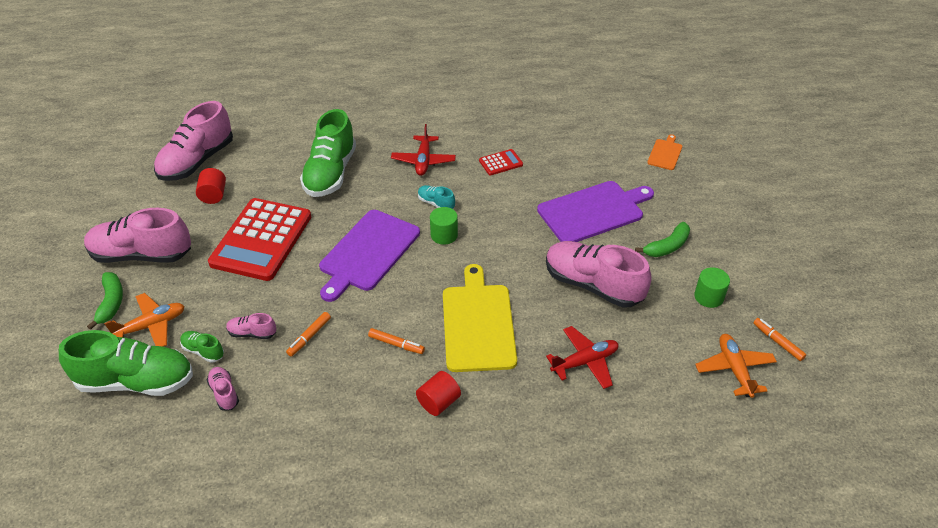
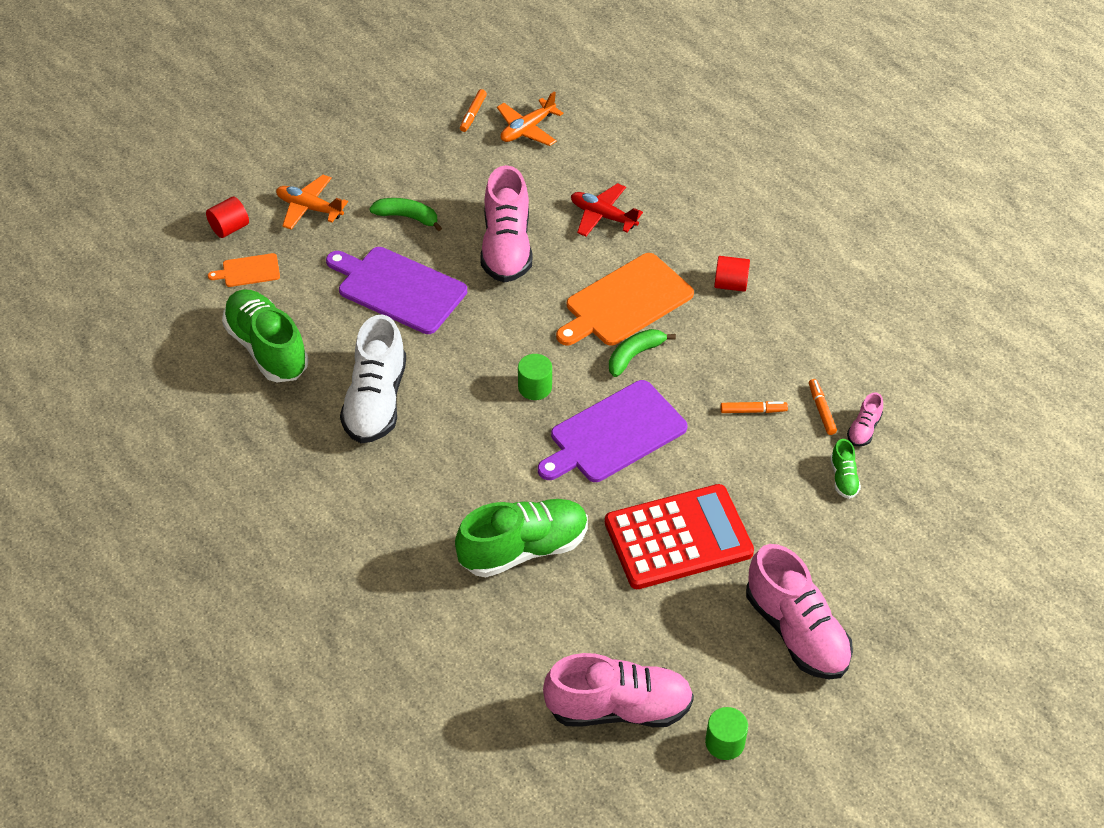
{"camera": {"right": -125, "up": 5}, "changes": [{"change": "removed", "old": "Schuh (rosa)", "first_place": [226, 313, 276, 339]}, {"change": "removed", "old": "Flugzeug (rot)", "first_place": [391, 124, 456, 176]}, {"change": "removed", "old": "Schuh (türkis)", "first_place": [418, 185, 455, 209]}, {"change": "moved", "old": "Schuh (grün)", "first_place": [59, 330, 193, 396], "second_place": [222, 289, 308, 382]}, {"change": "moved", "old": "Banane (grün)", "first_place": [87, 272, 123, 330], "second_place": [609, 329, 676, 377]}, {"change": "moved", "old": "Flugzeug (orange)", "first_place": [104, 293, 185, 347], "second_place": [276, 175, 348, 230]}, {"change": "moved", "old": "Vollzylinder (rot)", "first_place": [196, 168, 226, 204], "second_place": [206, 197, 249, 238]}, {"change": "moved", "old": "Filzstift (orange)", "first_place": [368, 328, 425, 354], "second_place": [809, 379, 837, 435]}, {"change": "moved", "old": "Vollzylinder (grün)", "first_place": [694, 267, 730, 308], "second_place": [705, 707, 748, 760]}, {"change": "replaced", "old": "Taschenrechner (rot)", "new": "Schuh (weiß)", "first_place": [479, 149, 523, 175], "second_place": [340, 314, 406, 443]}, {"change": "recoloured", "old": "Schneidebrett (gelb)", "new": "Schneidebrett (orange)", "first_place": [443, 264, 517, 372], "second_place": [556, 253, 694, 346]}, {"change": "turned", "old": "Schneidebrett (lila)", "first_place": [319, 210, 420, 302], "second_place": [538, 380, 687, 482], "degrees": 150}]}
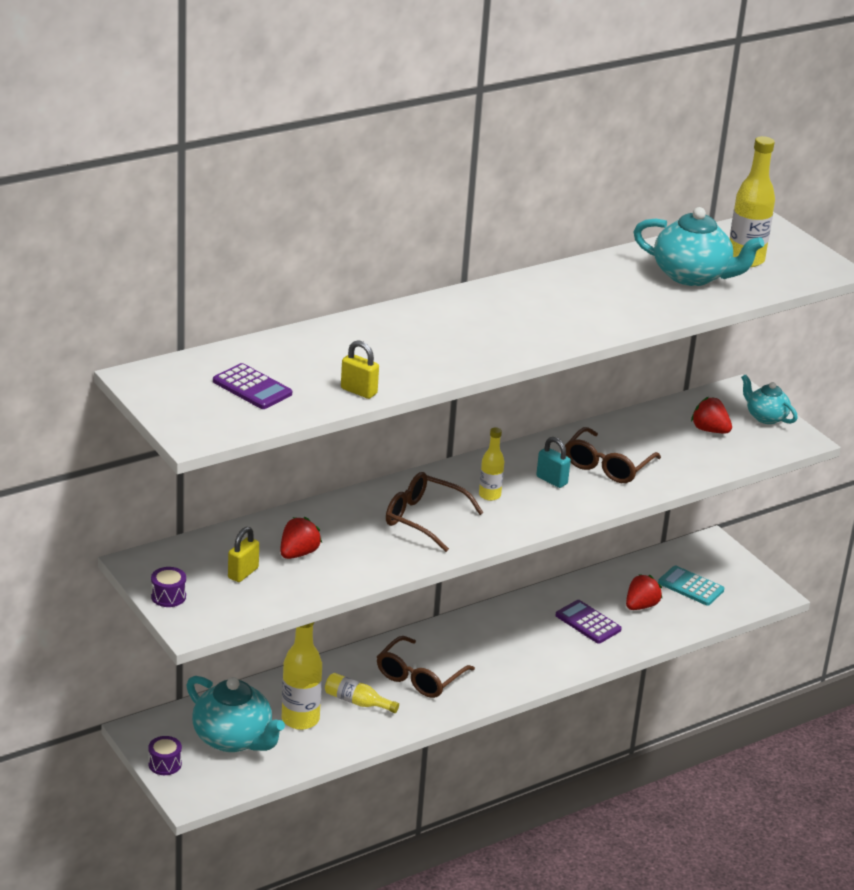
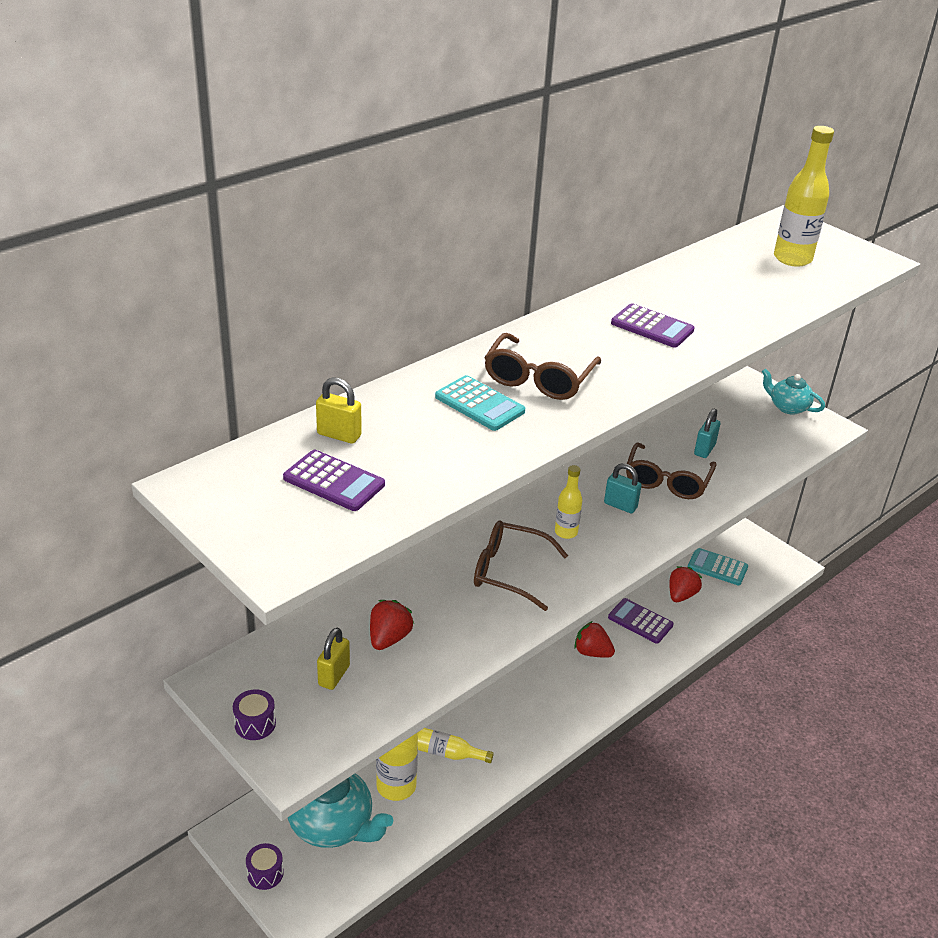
{"camera": {"right": -10, "up": 5}, "changes": [{"change": "removed", "old": "Teekanne (türkis)", "first_place": [633, 207, 764, 286]}, {"change": "added", "new": "Taschenrechner (türkis)", "second_place": [435, 375, 525, 431]}, {"change": "added", "new": "Taschenrechner (lila)", "second_place": [611, 303, 695, 348]}, {"change": "added", "new": "Vorhängeschloss (türkis)", "second_place": [694, 409, 720, 458]}, {"change": "moved", "old": "Vorhängeschloss (gelb)", "first_place": [341, 340, 379, 399], "second_place": [316, 377, 362, 444]}, {"change": "moved", "old": "Brille (braun)", "first_place": [377, 636, 475, 698], "second_place": [484, 333, 601, 400]}, {"change": "moved", "old": "Erdbeere (rot)", "first_place": [691, 397, 732, 433], "second_place": [574, 621, 615, 658]}]}
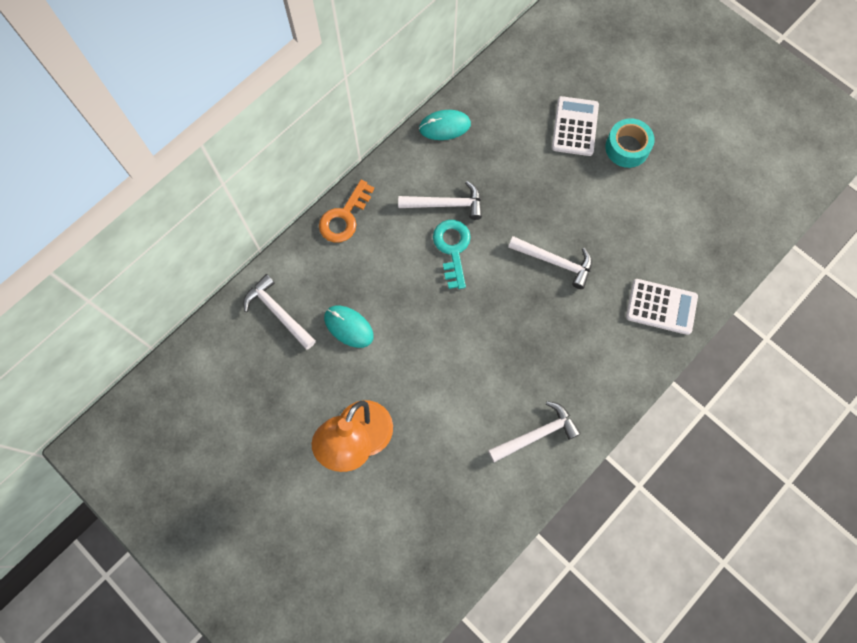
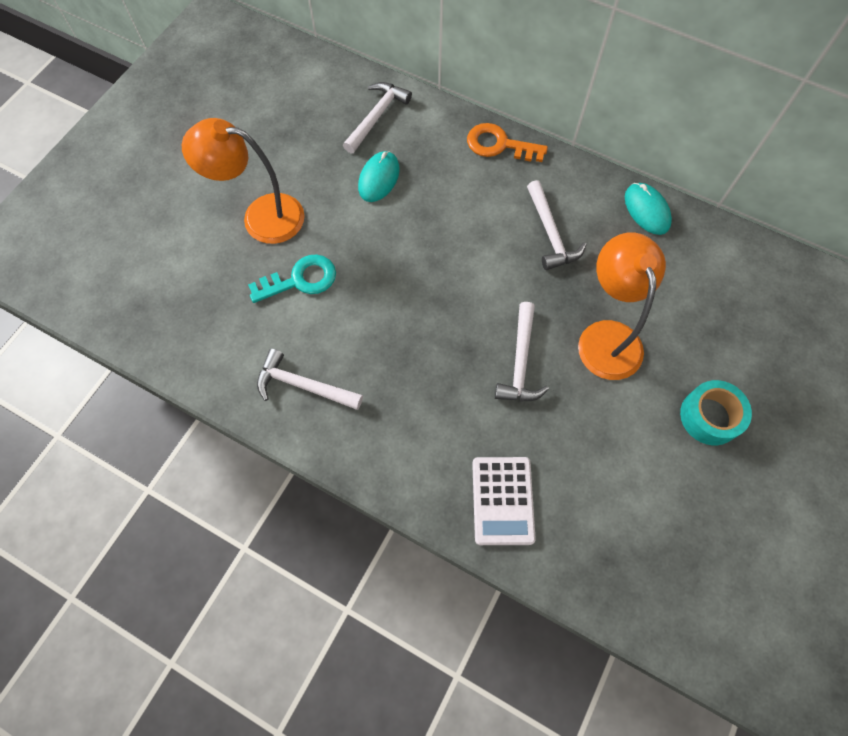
{"camera": {"right": 75, "up": -5}, "changes": [{"change": "removed", "old": "Taschenrechner (weiß)", "first_place": [552, 96, 599, 156]}, {"change": "added", "new": "Lampe (orange)", "second_place": [578, 233, 666, 380]}, {"change": "moved", "old": "Schlüssel (türkis)", "first_place": [433, 220, 471, 289], "second_place": [248, 254, 336, 303]}, {"change": "turned", "old": "Hammer (weiß)", "first_place": [488, 401, 581, 462], "second_place": [257, 348, 363, 410], "degrees": 150}]}
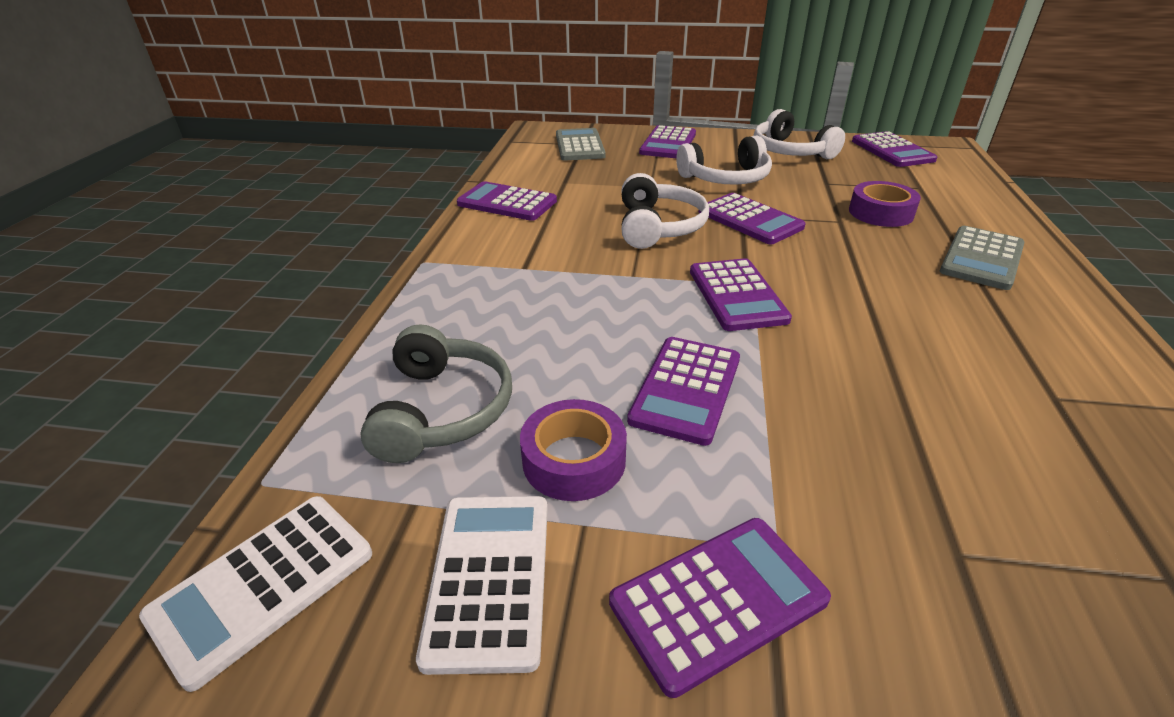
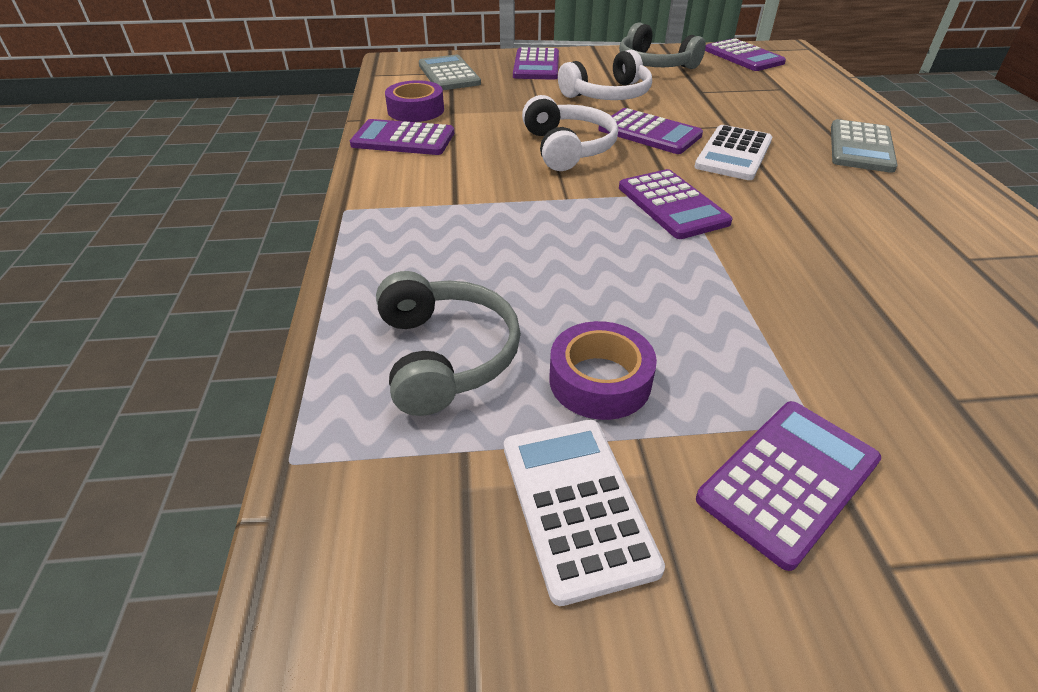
{"camera": {"right": -15, "up": 5}, "changes": [{"change": "removed", "old": "Taschenrechner (lila)", "first_place": [627, 337, 740, 446]}, {"change": "moved", "old": "Taschenrechner (weiß)", "first_place": [139, 496, 372, 692], "second_place": [694, 125, 772, 180]}, {"change": "moved", "old": "Klebeband (lila)", "first_place": [849, 181, 921, 227], "second_place": [385, 80, 444, 122]}, {"change": "recoloured", "old": "Kopfhörer (weiß)", "new": "Kopfhörer (grau)", "first_place": [754, 109, 845, 159], "second_place": [619, 22, 706, 69]}]}
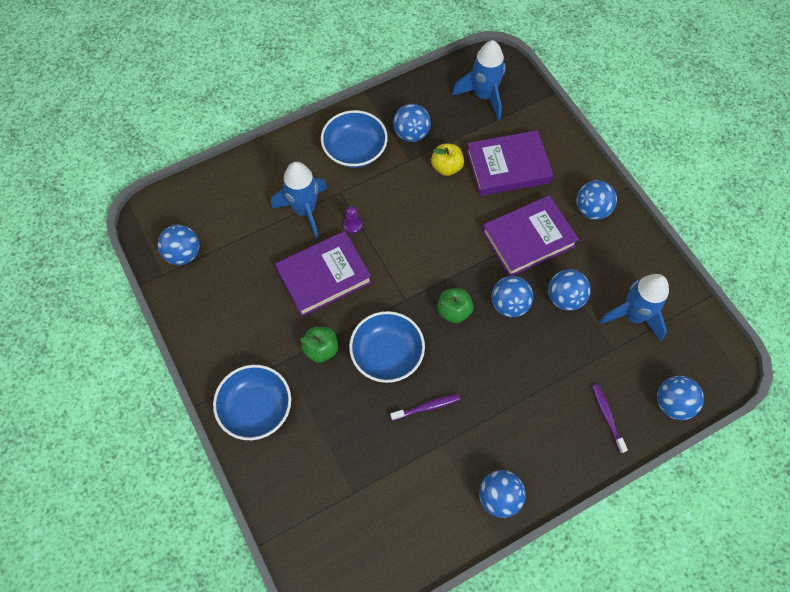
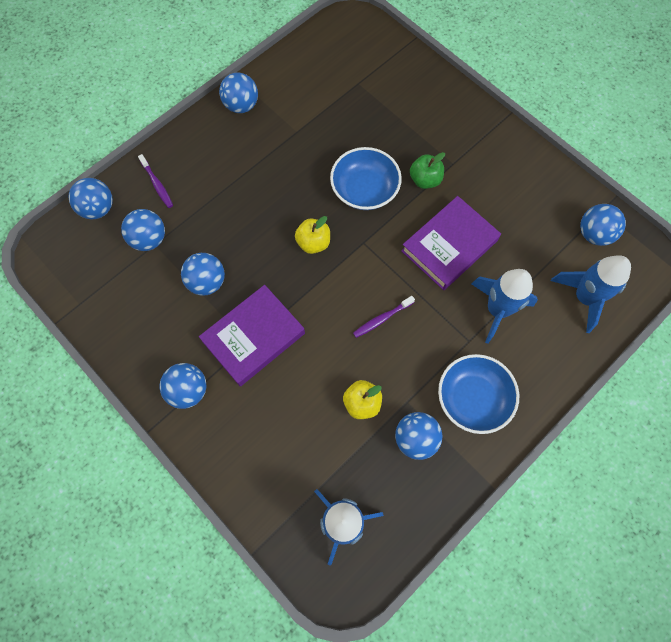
{"camera": {"right": 165, "up": 5}, "changes": [{"change": "removed", "old": "Schüssel (blau)", "first_place": [213, 365, 291, 440]}, {"change": "removed", "old": "Bauer (lila)", "first_place": [343, 206, 362, 234]}, {"change": "removed", "old": "Buch (lila)", "first_place": [466, 130, 553, 196]}, {"change": "moved", "old": "Zahnbürste (lila)", "first_place": [390, 394, 460, 421], "second_place": [353, 296, 415, 338]}, {"change": "moved", "old": "Ball (blau)", "first_place": [491, 276, 534, 318], "second_place": [121, 209, 165, 251]}, {"change": "moved", "old": "Rakete (blau)", "first_place": [599, 274, 669, 342], "second_place": [551, 255, 631, 333]}, {"change": "recoloured", "old": "Apfel (grün)", "new": "Apfel (gelb)", "first_place": [437, 288, 474, 323], "second_place": [295, 216, 330, 254]}]}
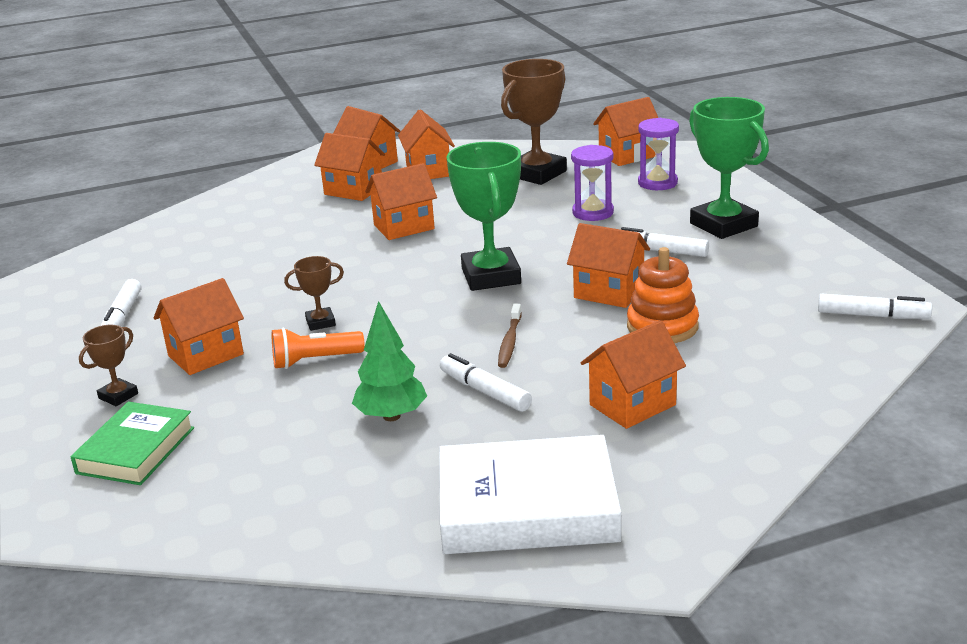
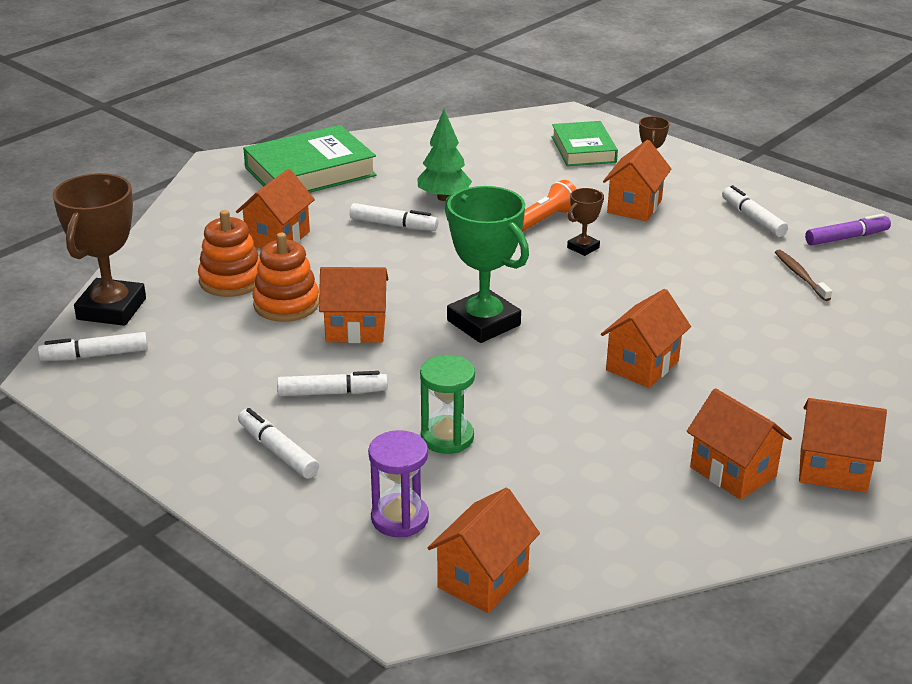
{"camera": {"right": 150, "up": 5}, "changes": [{"change": "removed", "old": "Haus (orange)", "first_place": [314, 133, 385, 201]}, {"change": "added", "new": "Stapelspielzeug (orange)", "second_place": [198, 210, 260, 297]}, {"change": "added", "new": "Filzstift (lila)", "second_place": [805, 214, 891, 245]}, {"change": "moved", "old": "Zahnbürste (braun)", "first_place": [498, 304, 522, 368], "second_place": [775, 250, 832, 301]}, {"change": "moved", "old": "Pokal (braun)", "first_place": [501, 59, 567, 185], "second_place": [52, 173, 146, 326]}, {"change": "replaced", "old": "Pokal (grün)", "new": "Filzstift (weiß)", "first_place": [689, 97, 769, 239], "second_place": [238, 408, 319, 479]}, {"change": "recoloured", "old": "Buch (weiß)", "new": "Buch (grün)", "first_place": [439, 435, 621, 554], "second_place": [243, 125, 377, 193]}, {"change": "recoloured", "old": "Sanduhr (lila)", "new": "Sanduhr (grün)", "first_place": [571, 145, 614, 221], "second_place": [420, 355, 475, 454]}]}
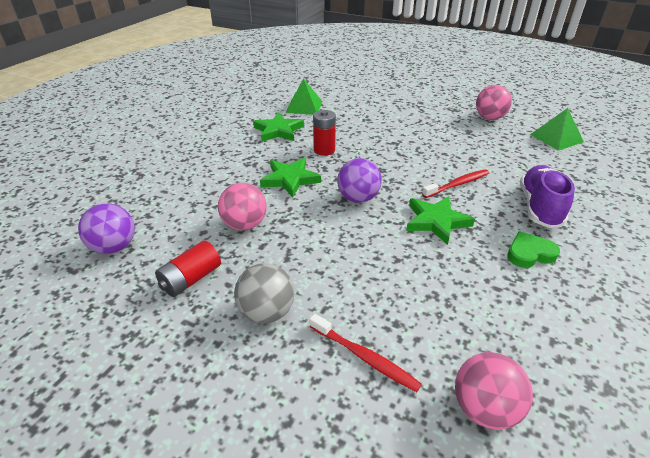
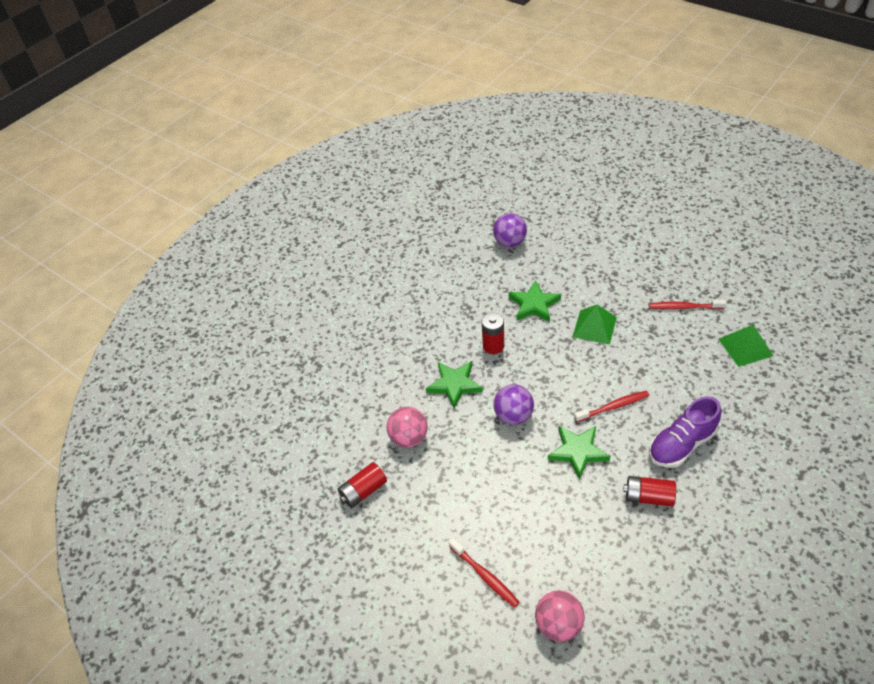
{"camera": {"right": 15, "up": 10}, "changes": [{"change": "removed", "old": "Ball (grau)", "first_place": [234, 263, 294, 324]}, {"change": "moved", "old": "Ball (lila)", "first_place": [78, 203, 135, 254], "second_place": [493, 213, 527, 247]}, {"change": "moved", "old": "Stern (grün)", "first_place": [253, 113, 304, 142], "second_place": [509, 280, 561, 322]}, {"change": "moved", "old": "Pyramide (grün)", "first_place": [285, 78, 322, 115], "second_place": [572, 305, 617, 345]}, {"change": "replaced", "old": "Ball (rosa)", "new": "Zahnbürste (rot)", "first_place": [476, 85, 512, 120], "second_place": [649, 300, 726, 310]}, {"change": "replaced", "old": "Herz (grün)", "new": "Batterie (rot)", "first_place": [507, 232, 560, 268], "second_place": [623, 476, 676, 507]}, {"change": "turned", "old": "Schuh (lila)", "first_place": [520, 165, 575, 228], "second_place": [649, 397, 721, 468], "degrees": -150}]}
